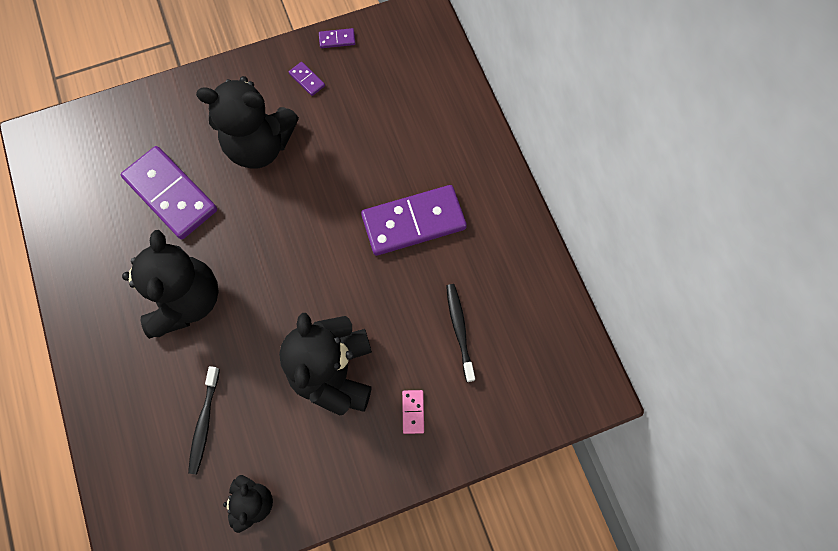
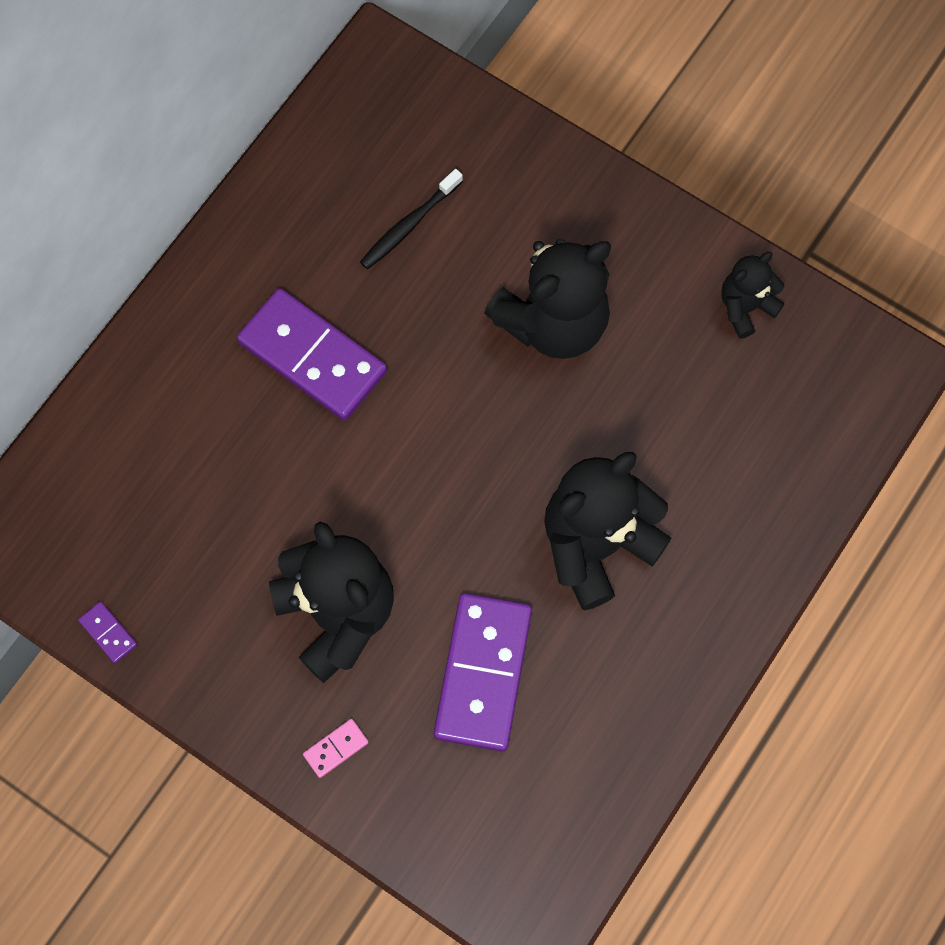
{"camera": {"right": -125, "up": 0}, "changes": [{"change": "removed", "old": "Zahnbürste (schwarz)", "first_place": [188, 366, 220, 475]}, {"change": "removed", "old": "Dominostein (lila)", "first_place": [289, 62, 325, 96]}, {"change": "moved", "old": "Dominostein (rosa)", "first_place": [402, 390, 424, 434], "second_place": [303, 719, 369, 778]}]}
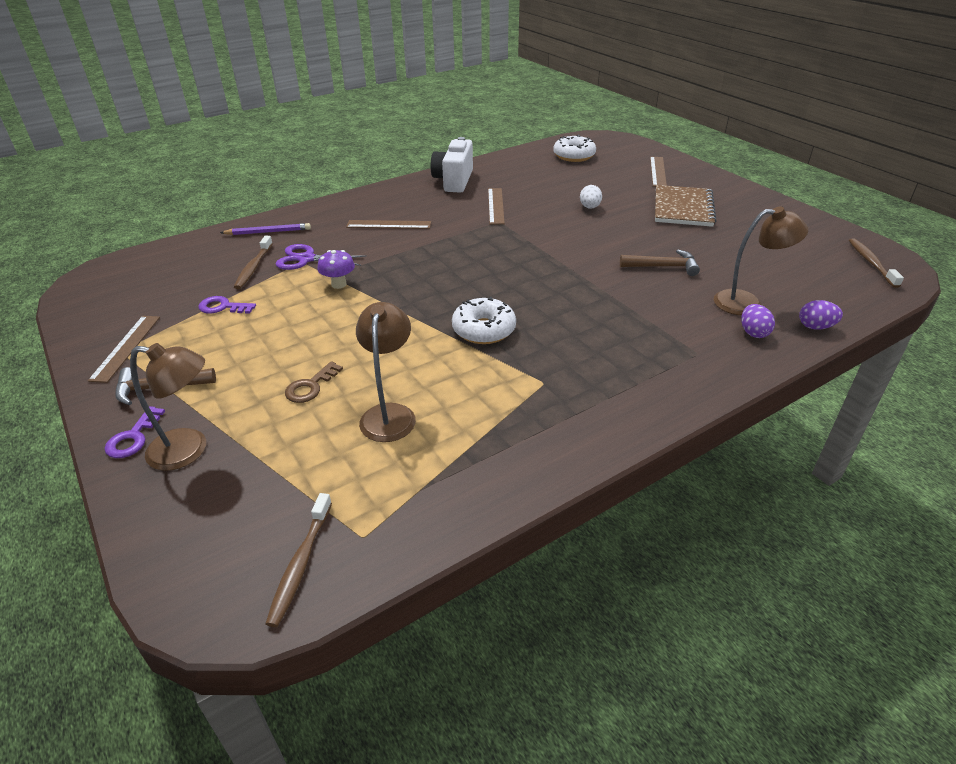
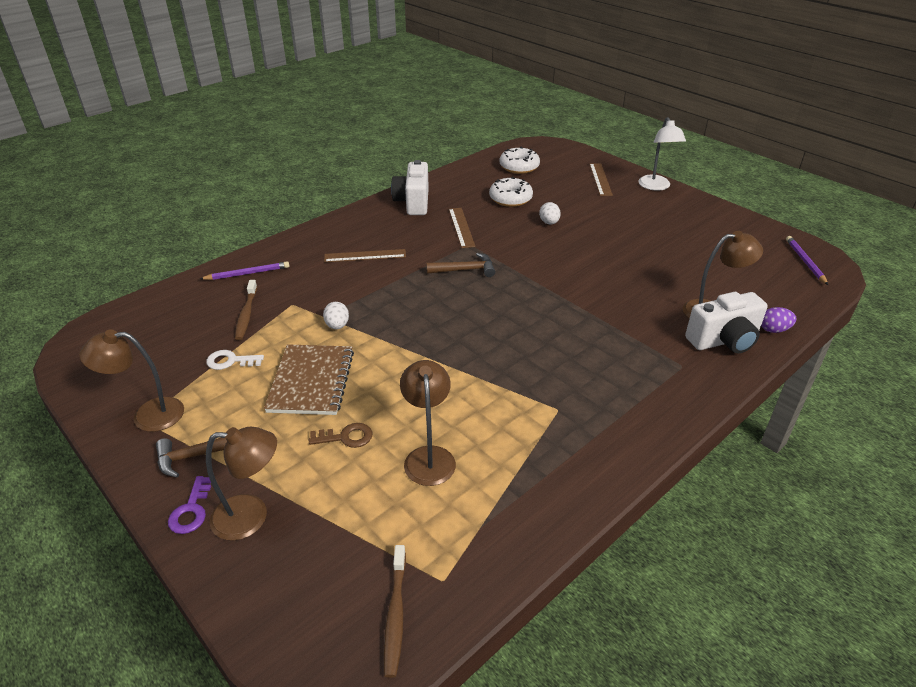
{"camera": {"right": -10, "up": 0}, "changes": [{"change": "removed", "old": "Schere (lila)", "first_place": [276, 244, 367, 270]}, {"change": "added", "new": "Lampe (weiß)", "second_place": [638, 117, 686, 191]}, {"change": "moved", "old": "Donut (weiß)", "first_place": [452, 297, 516, 344], "second_place": [489, 177, 533, 207]}, {"change": "moved", "old": "Hammer (braun)", "first_place": [620, 249, 700, 276], "second_place": [426, 253, 495, 277]}, {"change": "moved", "old": "Notizbuch (braun)", "first_place": [655, 185, 717, 227], "second_place": [264, 344, 354, 415]}, {"change": "replaced", "old": "Lineal (braun)", "new": "Lampe (braun)", "first_place": [88, 316, 160, 383], "second_place": [79, 330, 184, 432]}, {"change": "replaced", "old": "Pilz (lila)", "new": "Ei (weiß)", "first_place": [317, 250, 355, 289], "second_place": [323, 302, 349, 329]}, {"change": "replaced", "old": "Ei (lila)", "new": "Kamera (weiß)", "first_place": [742, 304, 775, 338], "second_place": [685, 292, 768, 353]}, {"change": "replaced", "old": "Zahnbürste (braun)", "new": "Bleistift (lila)", "first_place": [849, 238, 904, 288], "second_place": [786, 236, 828, 285]}, {"change": "recoloured", "old": "Schlüssel (lila)", "new": "Schlüssel (weiß)", "first_place": [198, 296, 256, 314], "second_place": [206, 350, 264, 370]}, {"change": "turned", "old": "Schlüssel (braun)", "first_place": [285, 361, 343, 403], "second_place": [309, 423, 373, 448], "degrees": -120}]}
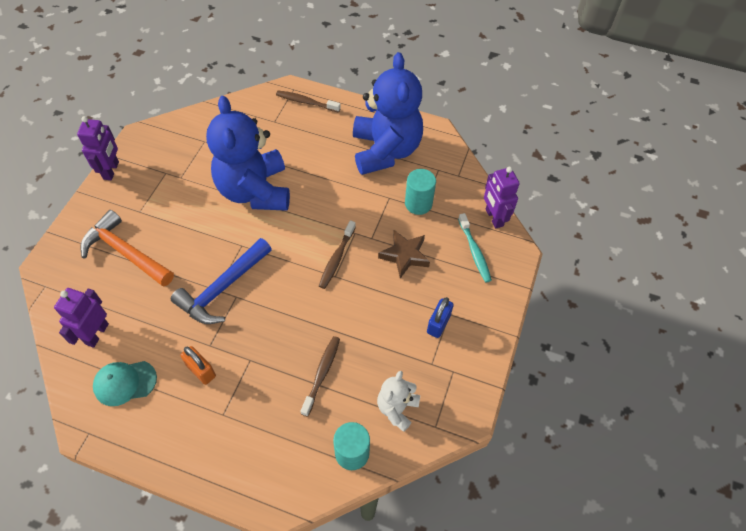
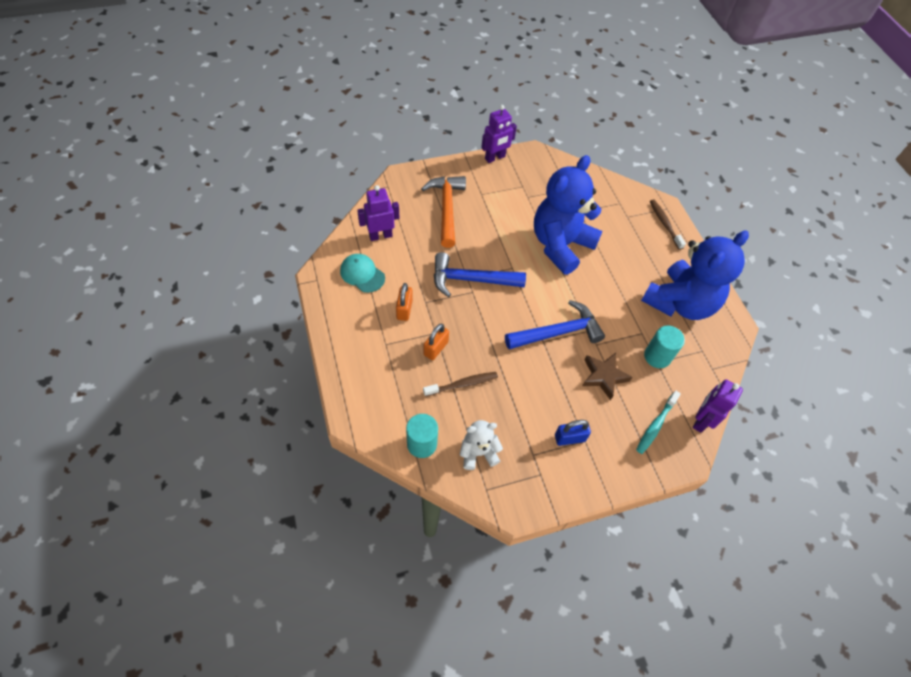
{"camera": {"right": 50, "up": 0}, "changes": [{"change": "added", "new": "Vorhängeschloss (orange)", "second_place": [424, 324, 449, 360]}, {"change": "replaced", "old": "Zahnbürste (braun)", "new": "Hammer (blau)", "first_place": [319, 220, 356, 289], "second_place": [505, 300, 605, 349]}]}
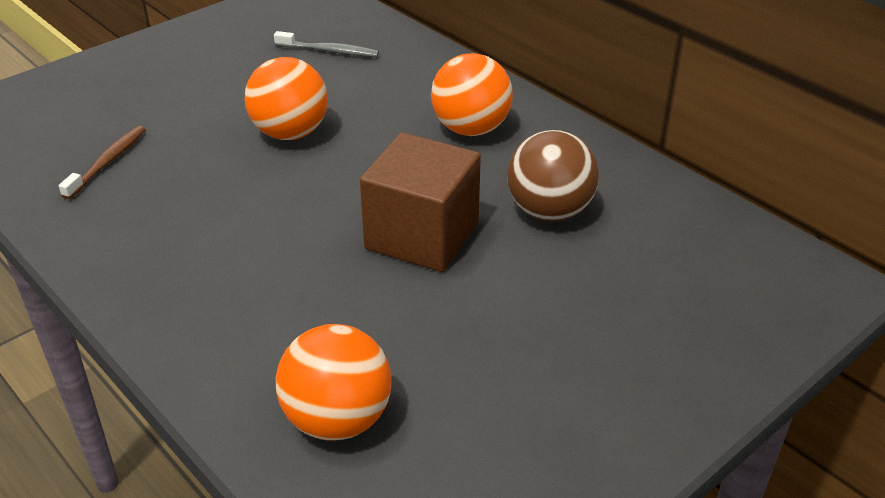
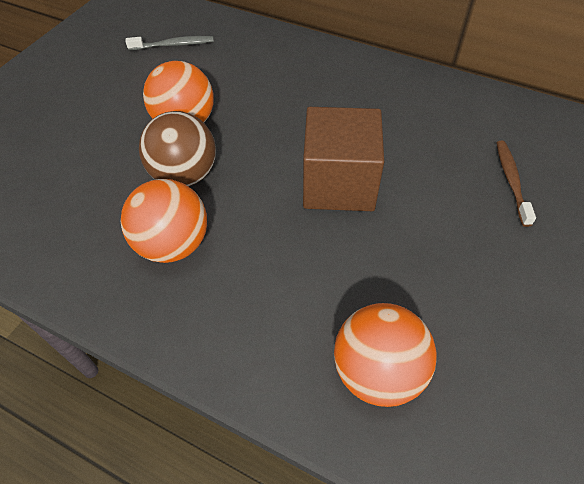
{"camera": {"right": -20, "up": 15}, "changes": [{"change": "moved", "old": "Zahnbürste (braun)", "first_place": [59, 126, 146, 199], "second_place": [496, 141, 536, 227]}, {"change": "moved", "old": "Ball (orange)", "first_place": [431, 53, 513, 136], "second_place": [121, 179, 207, 263]}, {"change": "moved", "old": "Ball (braun)", "first_place": [507, 130, 599, 222], "second_place": [139, 111, 216, 186]}]}
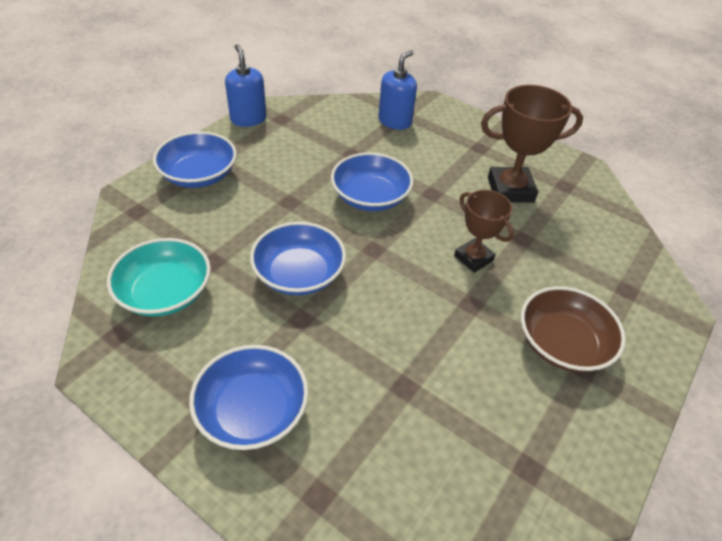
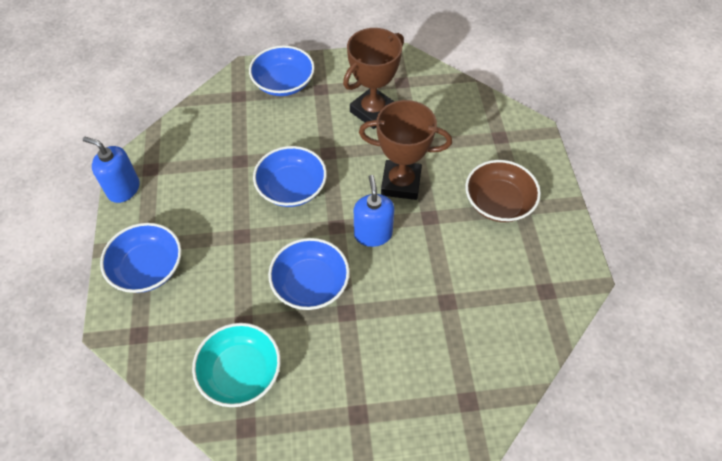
{"camera": {"right": -40, "up": 10}, "changes": [{"change": "moved", "old": "Schüssel (blau)", "first_place": [189, 345, 308, 450], "second_place": [249, 45, 315, 96]}, {"change": "moved", "old": "Seifenspender (blau)", "first_place": [378, 50, 417, 130], "second_place": [354, 175, 394, 247]}, {"change": "resized", "old": "Pokal (braun)", "first_place": [454, 190, 514, 273], "second_place": [359, 100, 452, 200], "factor": 1.56}]}
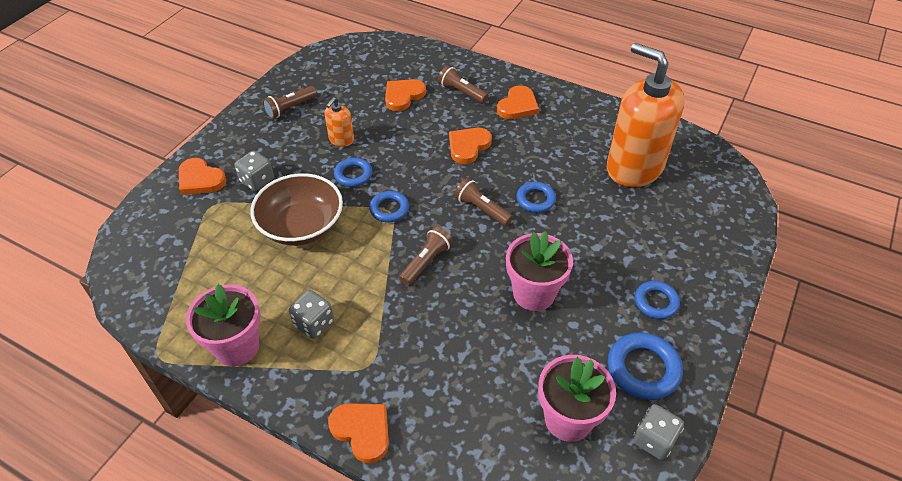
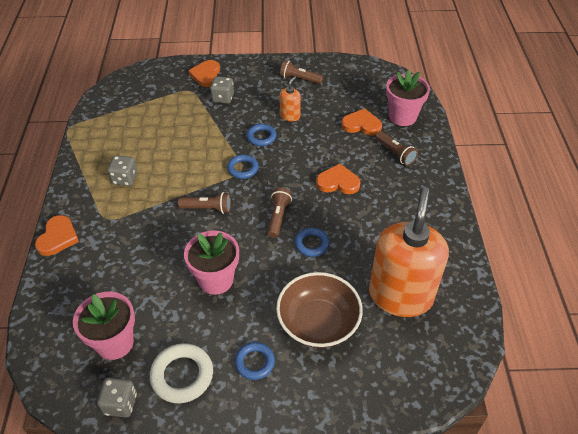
{"camera": {"right": 60, "up": 0}, "changes": [{"change": "removed", "old": "Herz (orange)", "first_place": [497, 85, 539, 119]}, {"change": "moved", "old": "Blumentopf (rosa)", "first_place": [186, 284, 260, 366], "second_place": [386, 70, 430, 126]}, {"change": "moved", "old": "Schüssel (braun)", "first_place": [250, 173, 343, 246], "second_place": [276, 272, 363, 348]}, {"change": "recoloured", "old": "Ring (blau)", "new": "Ring (weiß)", "first_place": [608, 333, 683, 400], "second_place": [150, 343, 213, 403]}, {"change": "turned", "old": "Seifenspender (orange)", "first_place": [324, 97, 354, 147], "second_place": [280, 76, 301, 121], "degrees": 120}, {"change": "turned", "old": "Taschenlampe (braun)", "first_place": [438, 65, 489, 104], "second_place": [375, 131, 418, 166], "degrees": 135}]}
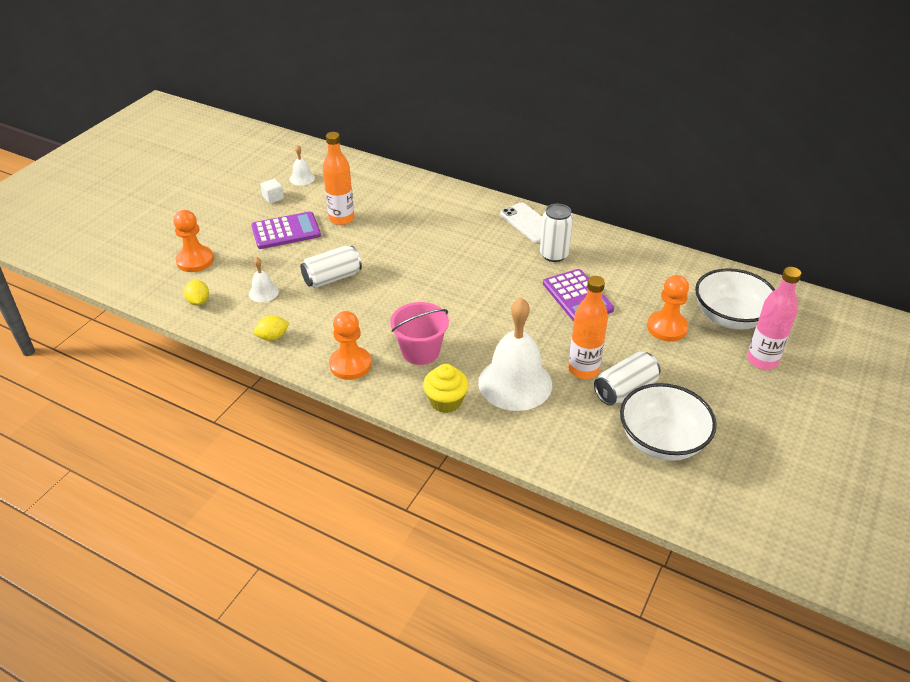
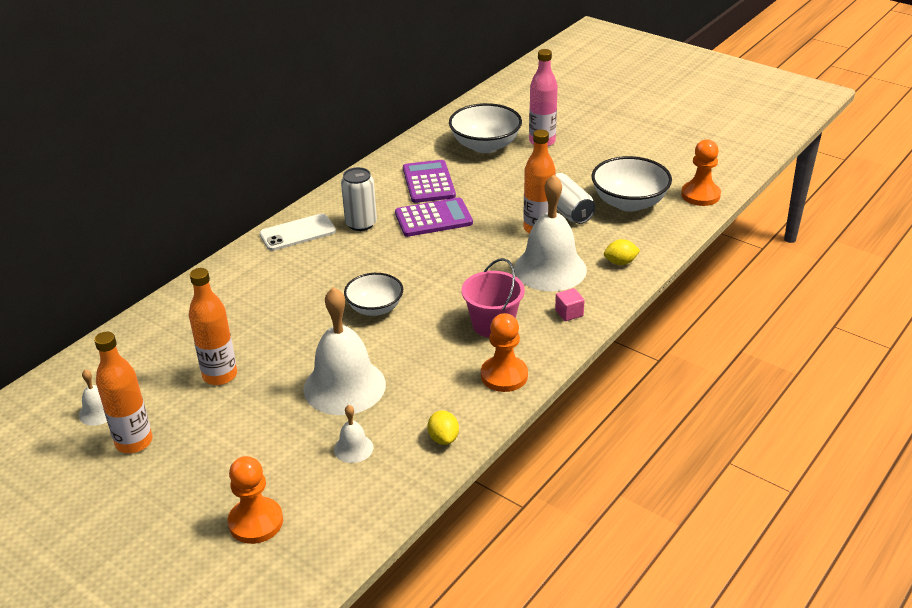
{"camera": {"right": -80, "up": -5}, "changes": [{"change": "added", "new": "Schüssel (weiß)", "second_place": [344, 273, 403, 316]}, {"change": "moved", "old": "Zitrone (gelb)", "first_place": [184, 280, 209, 305], "second_place": [604, 239, 640, 265]}, {"change": "moved", "old": "Taschenrechner (lila)", "first_place": [251, 212, 321, 249], "second_place": [403, 160, 456, 203]}, {"change": "moved", "old": "Bauer (orange)", "first_place": [647, 275, 689, 342], "second_place": [681, 139, 721, 206]}, {"change": "replaced", "old": "Kubus (weiß)", "new": "Flasche (orange)", "first_place": [260, 179, 284, 204], "second_place": [94, 332, 152, 453]}, {"change": "replaced", "old": "Dose (weiß)", "new": "Glocke (weiß)", "first_place": [300, 246, 362, 288], "second_place": [303, 287, 386, 415]}, {"change": "replaced", "old": "Muffin (gelb)", "new": "Kubus (rosa)", "first_place": [423, 364, 469, 413], "second_place": [555, 288, 585, 321]}]}
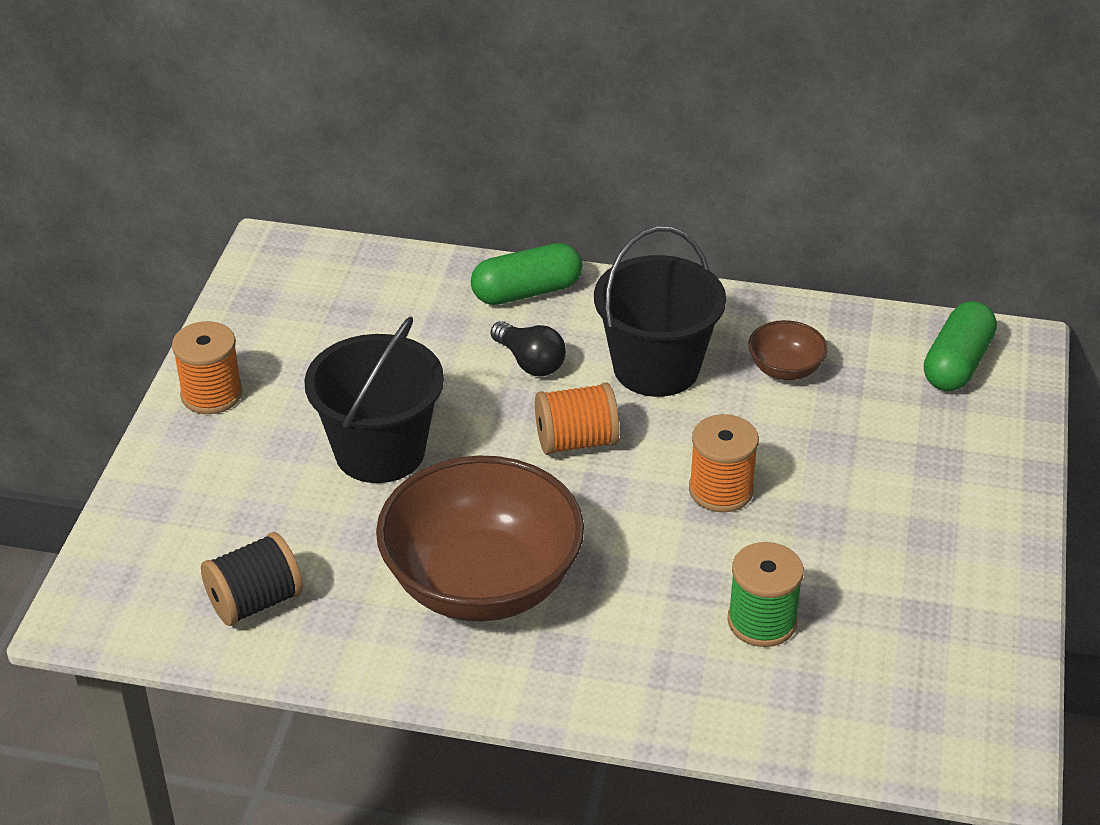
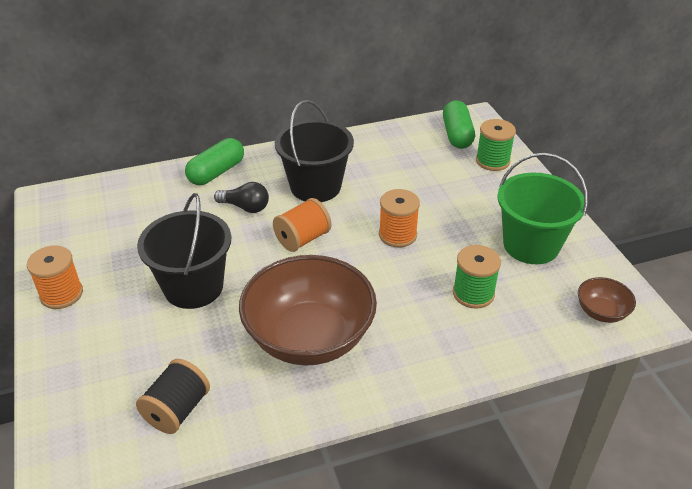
{"camera": {"right": -30, "up": 0}, "changes": [{"change": "added", "new": "Garnrolle (grün)", "second_place": [476, 119, 516, 171]}, {"change": "added", "new": "Eimer (grün)", "second_place": [497, 153, 588, 264]}, {"change": "moved", "old": "Schüssel (braun)", "first_place": [748, 320, 828, 380], "second_place": [578, 277, 636, 323]}]}
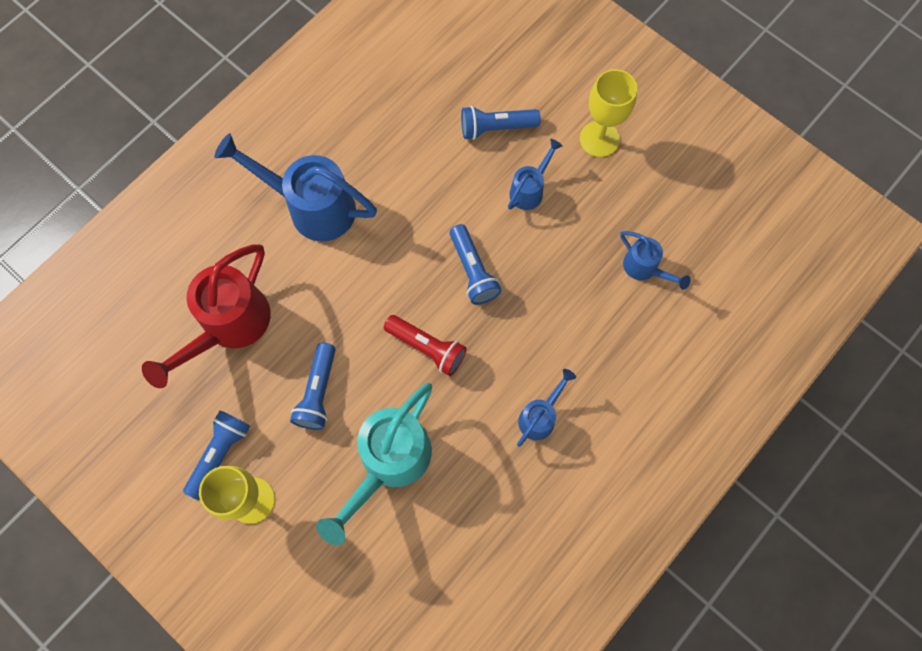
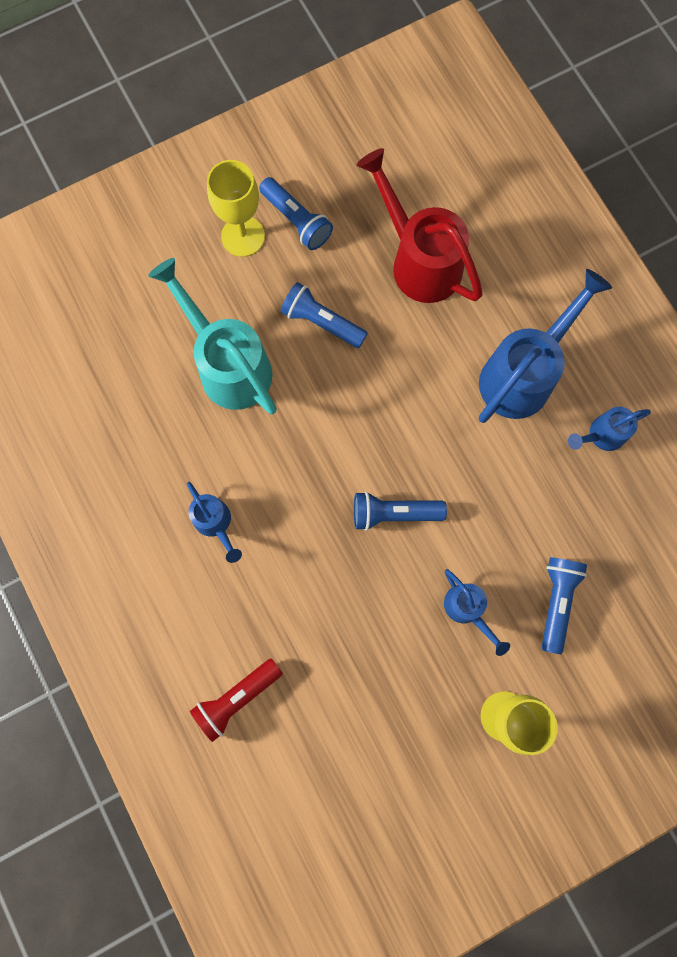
{"camera": {"right": 110, "up": 5}, "changes": [{"change": "moved", "old": "Taschenlampe (rot)", "first_place": [384, 315, 466, 376], "second_place": [190, 658, 283, 742]}, {"change": "moved", "old": "Gießkanne (blau)", "first_place": [620, 231, 691, 290], "second_place": [568, 407, 651, 451]}]}
